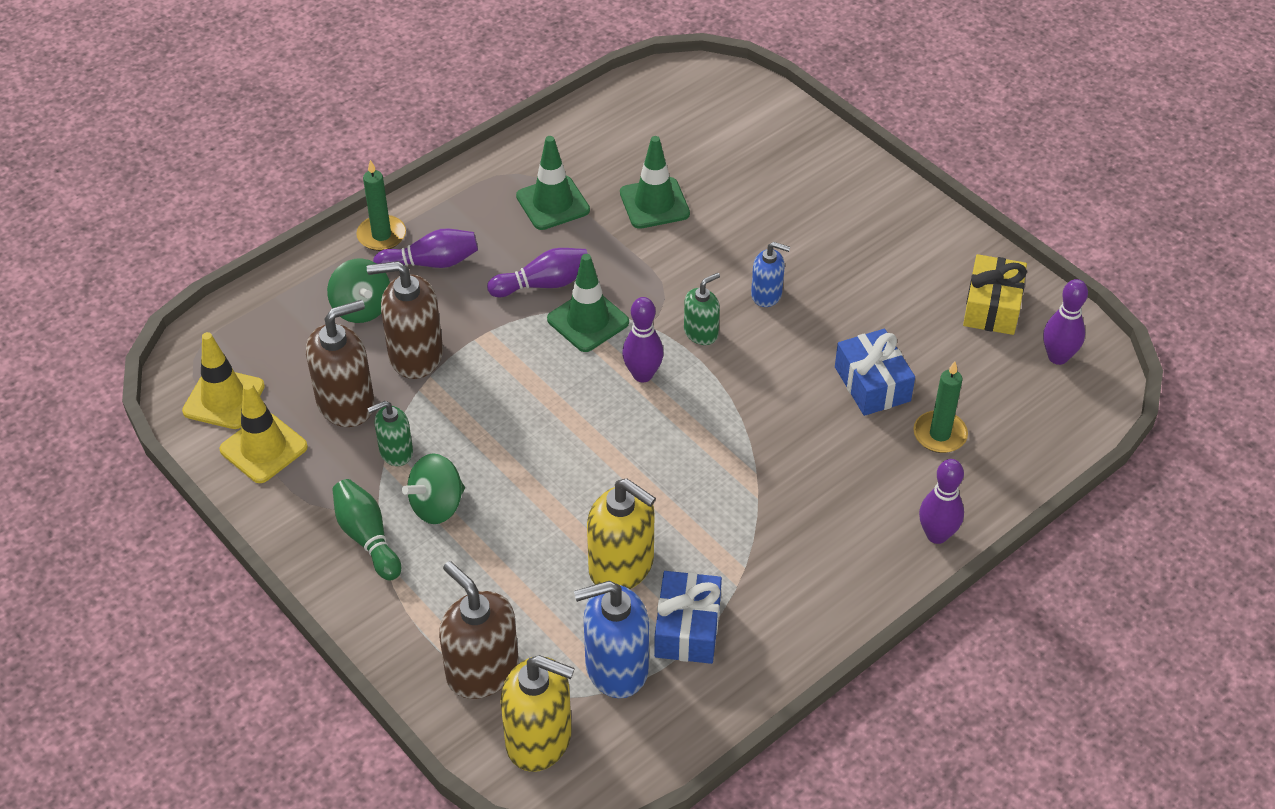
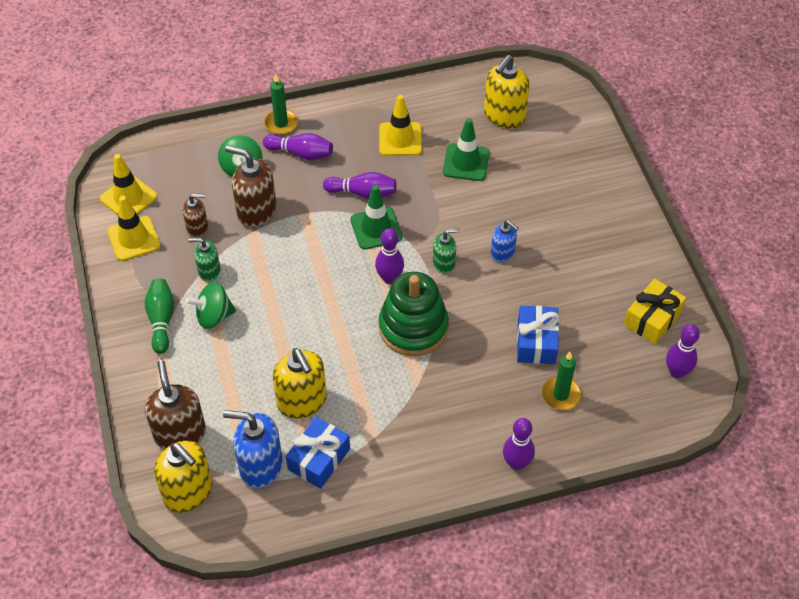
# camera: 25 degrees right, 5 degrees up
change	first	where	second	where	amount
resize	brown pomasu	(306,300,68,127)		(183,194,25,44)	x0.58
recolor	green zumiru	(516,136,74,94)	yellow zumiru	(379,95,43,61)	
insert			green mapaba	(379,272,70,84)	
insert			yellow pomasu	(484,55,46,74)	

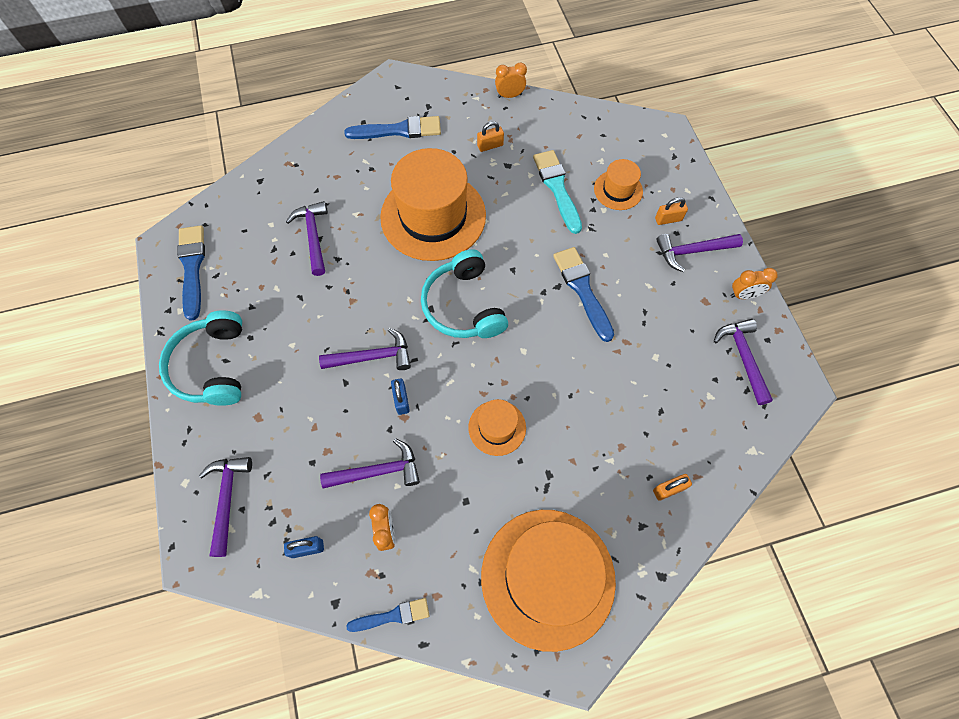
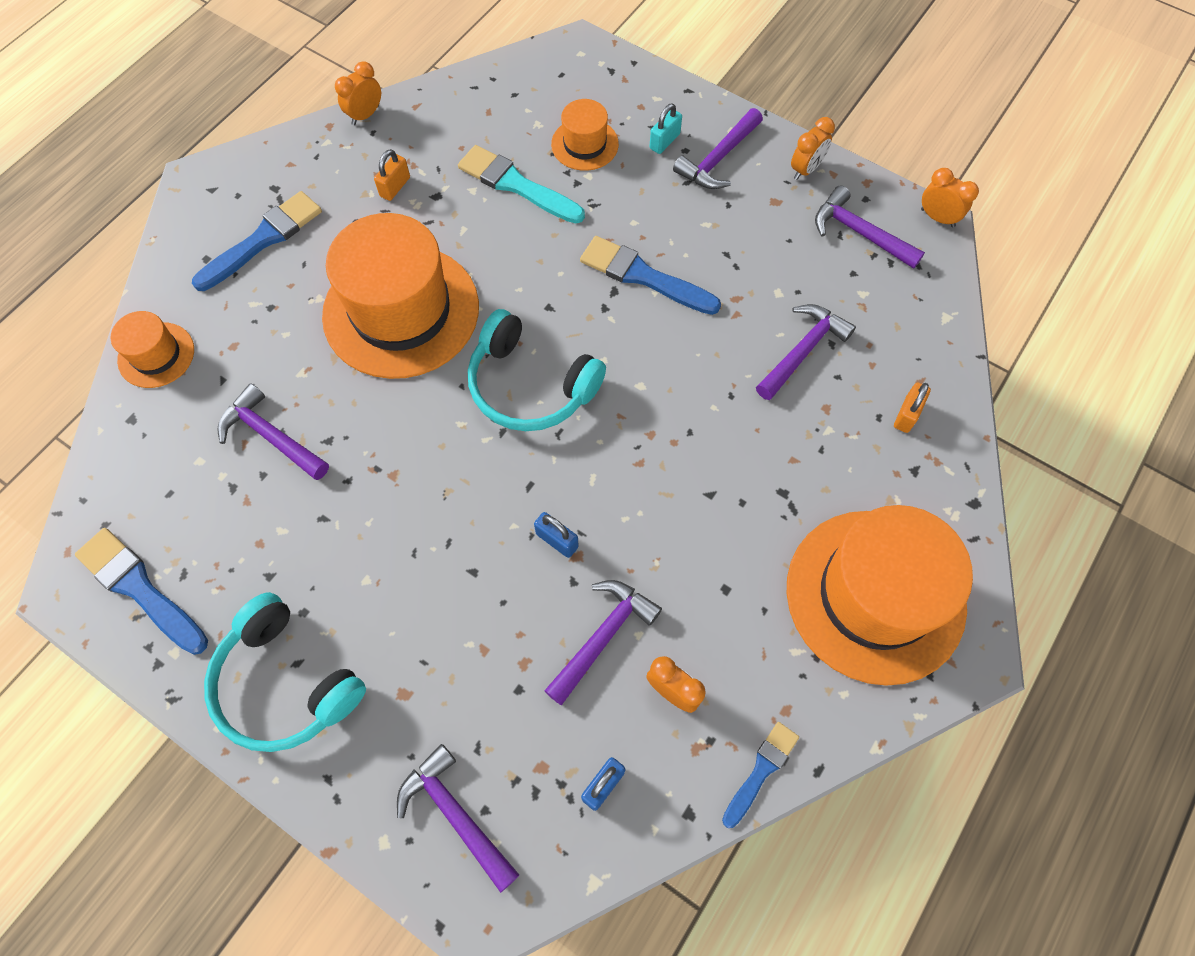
# camera: 40 degrees left, 0 degrees up
change	first	where	second	where	amount
move	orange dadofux	(468,399,58,57)		(110,311,84,77)	
recolor	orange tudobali	(655,197,33,28)	turquoise tudobali	(649,103,33,51)	
move	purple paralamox	(319,328,92,42)		(756,304,100,96)	
insert			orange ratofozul	(921,168,58,59)	

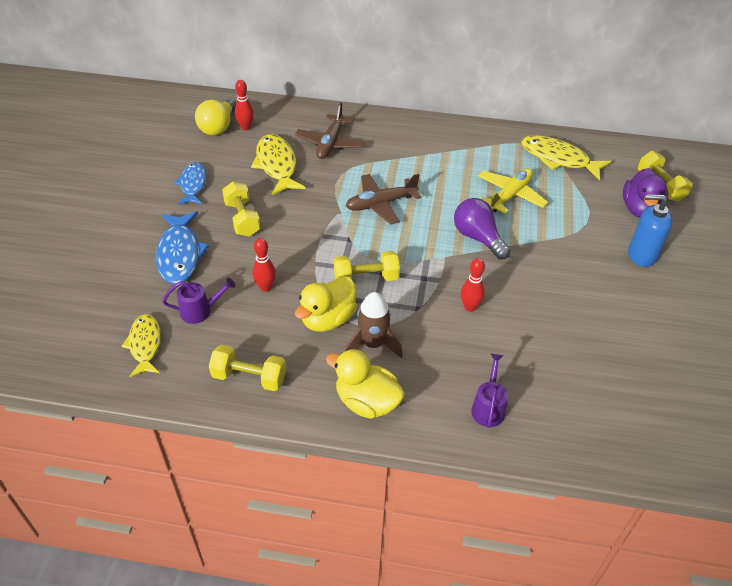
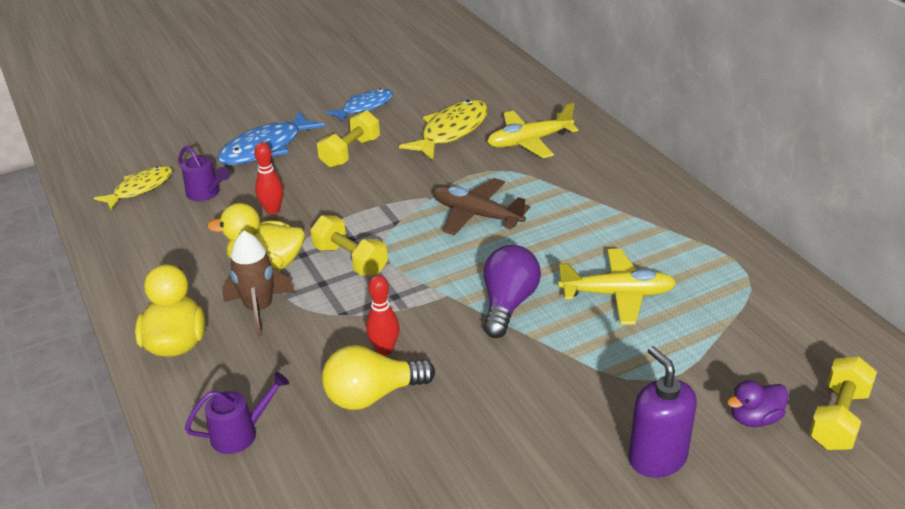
# camera: 55 degrees right, 10 degrees down
change	first	where	second	where	amount
move	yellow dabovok	(195,98,42,37)		(322,345,113,65)	
recolor	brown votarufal	(295,103,71,56)	yellow votarufal	(487,103,91,55)	
recolor	blue pomasu	(628,194,45,73)	purple pomasu	(629,346,68,131)	
resize	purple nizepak	(623,168,45,50)		(727,380,62,47)	x0.61
delete	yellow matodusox	(209,345,77,46)			
delete	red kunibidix	(235,80,19,50)			
delete	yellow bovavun	(521,135,90,46)			

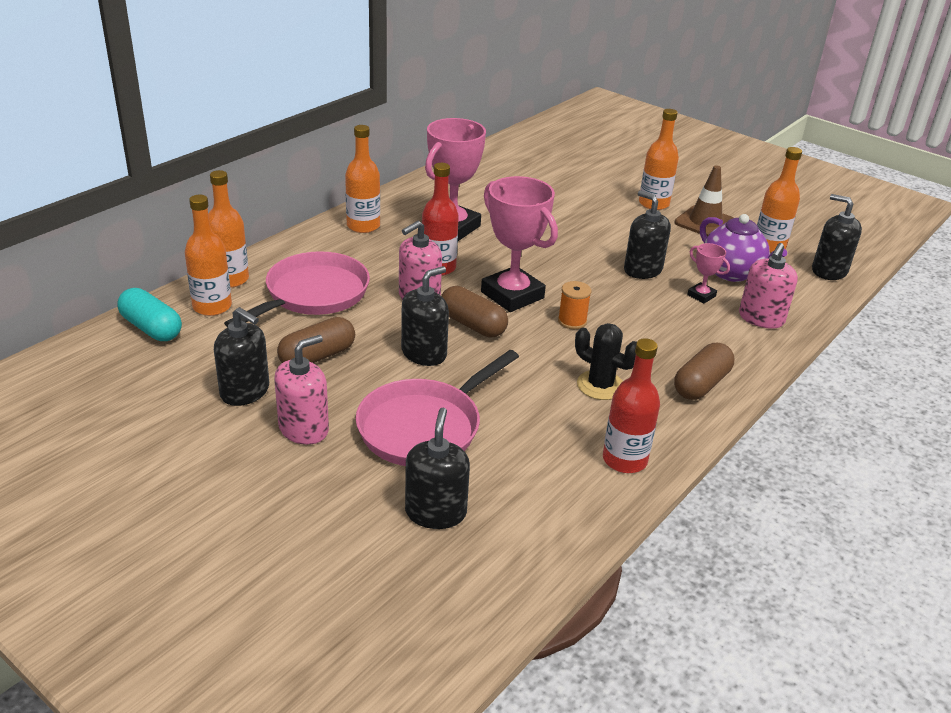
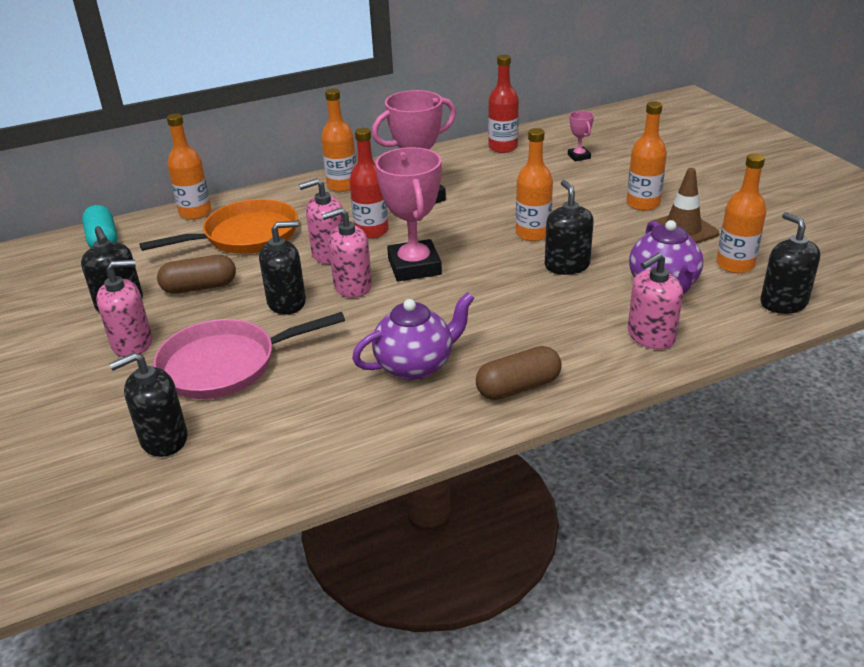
# camera: 30 degrees right, 0 degrees up
change	first	where	second	where	amount
rotate	black pomasu	(405,408,65,121)		(109,353,78,104)	150 degrees counterclockwise
recolor	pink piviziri	(224,251,146,77)	orange piviziri	(139,199,159,55)	
replace	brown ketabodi	(441,286,67,51)	pink pomasu	(321,208,51,90)	
replace	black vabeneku	(575,323,62,77)	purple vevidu	(352,292,122,88)	
move	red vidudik	(603,338,57,135)		(488,55,31,98)	
move	orange vidudik	(185,195,47,121)		(516,128,37,113)	
move	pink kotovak	(687,243,43,60)		(568,111,26,51)	
delete	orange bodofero	(558,281,33,48)			

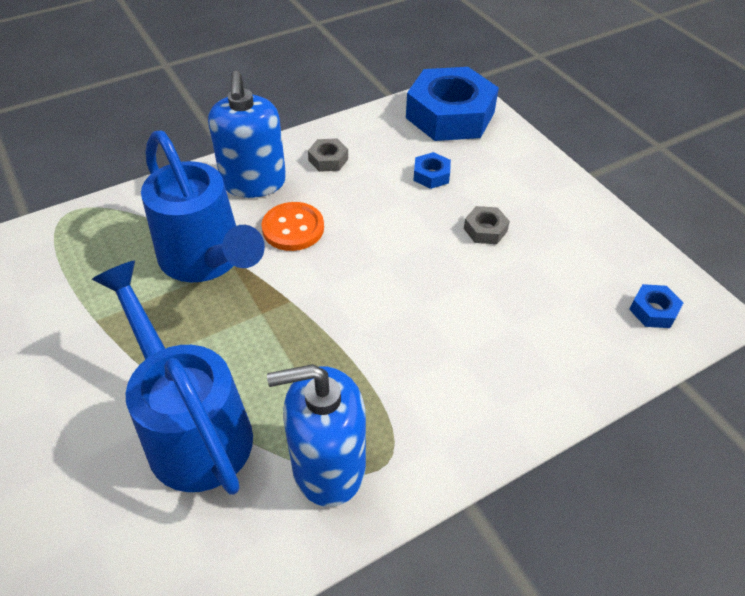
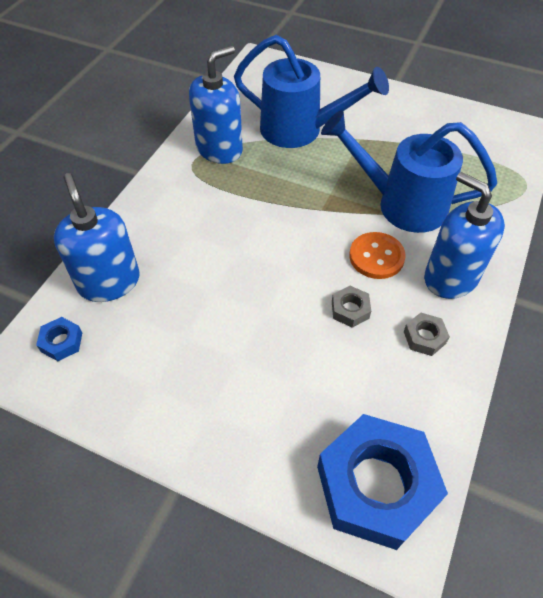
# camera: 145 degrees right, 5 degrees up
change	first	where	second	where	amount
insert			blue pomasu	(54,173,86,129)	
move	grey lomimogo	(464,206,46,38)		(332,286,39,42)	
delete	blue lomimogo	(413,152,38,37)			

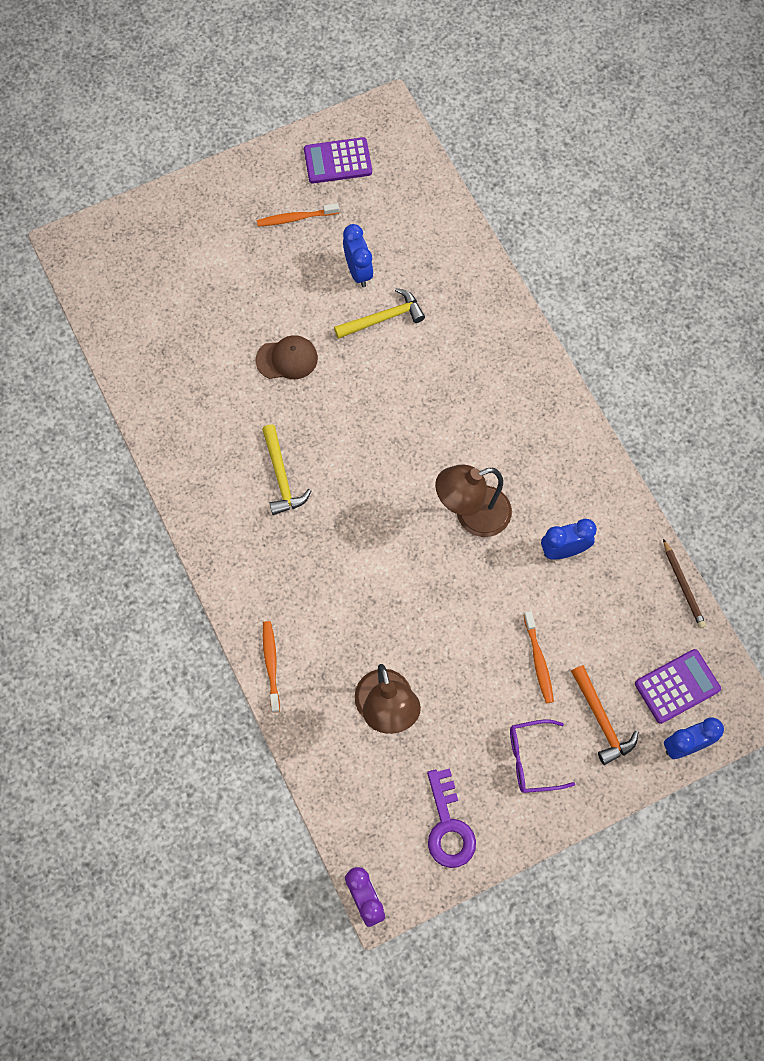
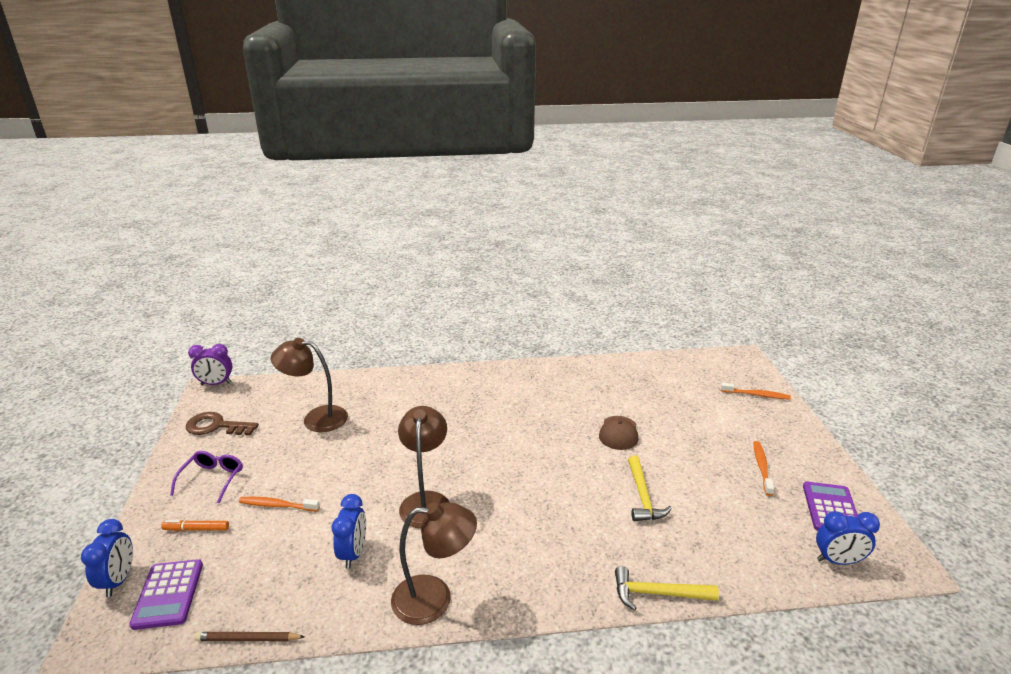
# camera: 110 degrees right, 40 degrees down
change	first	where	second	where	amount
replace	orange paralamox	(571,665,68,100)	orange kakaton	(161,520,68,11)	
recolor	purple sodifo	(427,768,49,100)	brown sodifo	(186,412,73,24)	
insert			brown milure	(391,502,86,123)	
move	yellow paralamox	(262,424,49,91)		(615,566,104,45)	
move	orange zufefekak	(263,621,17,92)		(721,382,70,18)	
move	blue ratofozul	(343,224,30,63)		(816,511,64,54)	

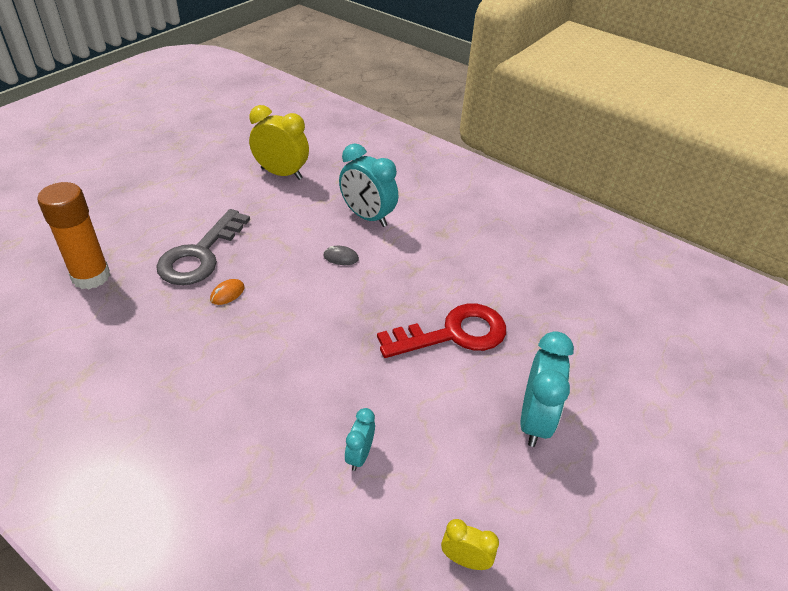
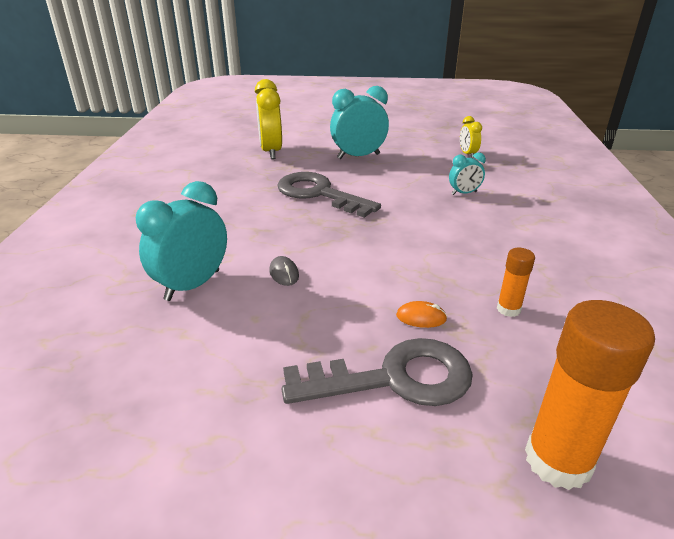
# camera: 120 degrees left, 10 degrees down
change	first	where	second	where	amount
rotate	turquoise ratofozul	(339,143,59,84)		(136,181,91,120)	150 degrees counterclockwise
move	yellow ratofozul	(249,105,60,75)		(255,79,27,80)	
recolor	red sodifo	(377,304,129,54)	grey sodifo	(277,172,104,46)	
insert			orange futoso	(497,248,38,69)	

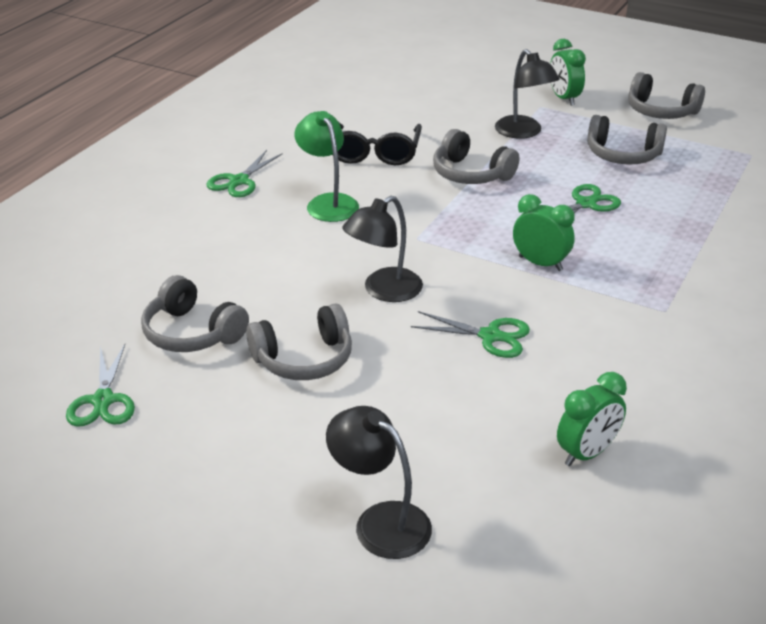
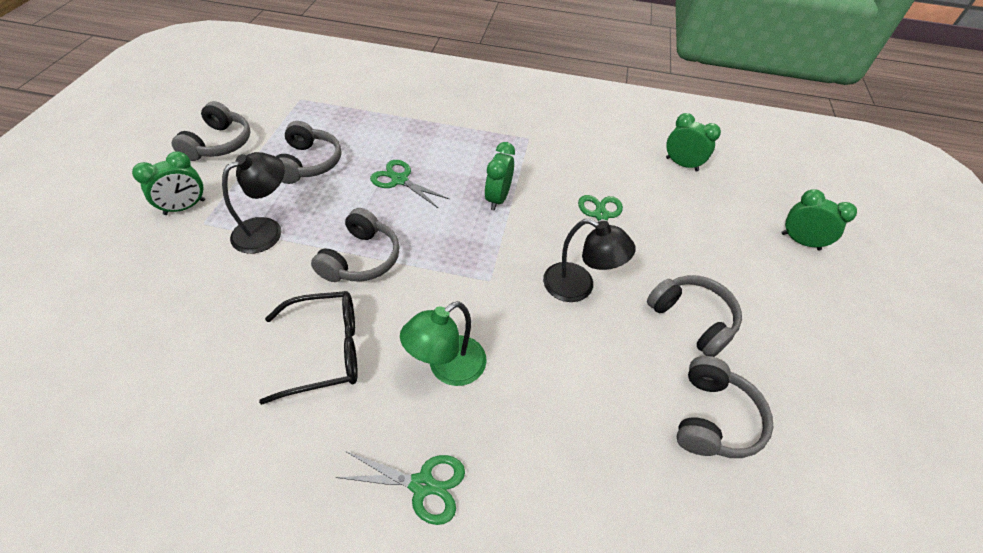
# camera: 110 degrees left, 15 degrees up
change	first	where	second	where	amount
replace	black milure	(326,406,106,153)	green ratofozul	(782,189,75,62)	
delete	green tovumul	(66,344,69,83)			

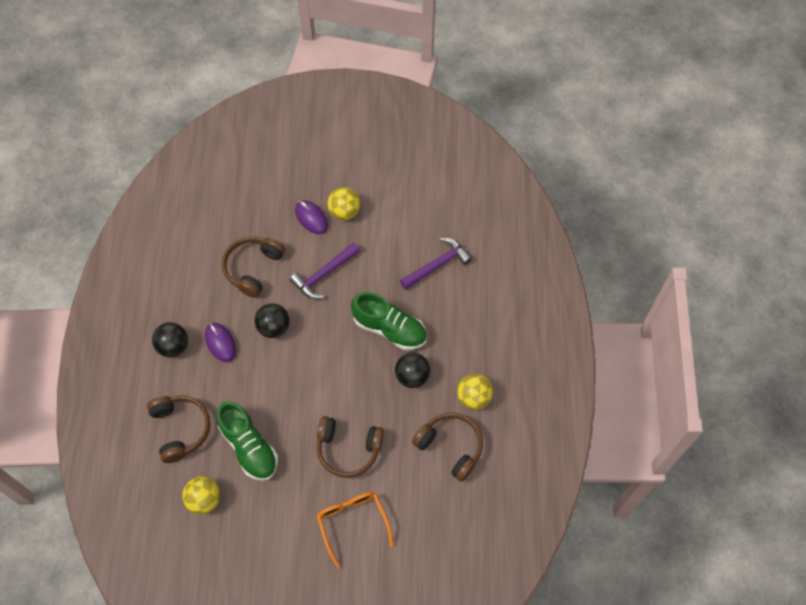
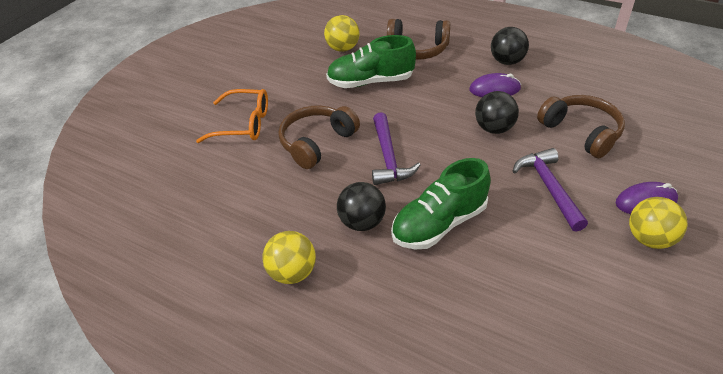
# camera: 120 degrees right, 20 degrees down
change	first	where	second	where	amount
move	purple paralamox	(400,238,72,52)		(372,112,49,73)	
delete	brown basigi	(412,413,71,69)			

